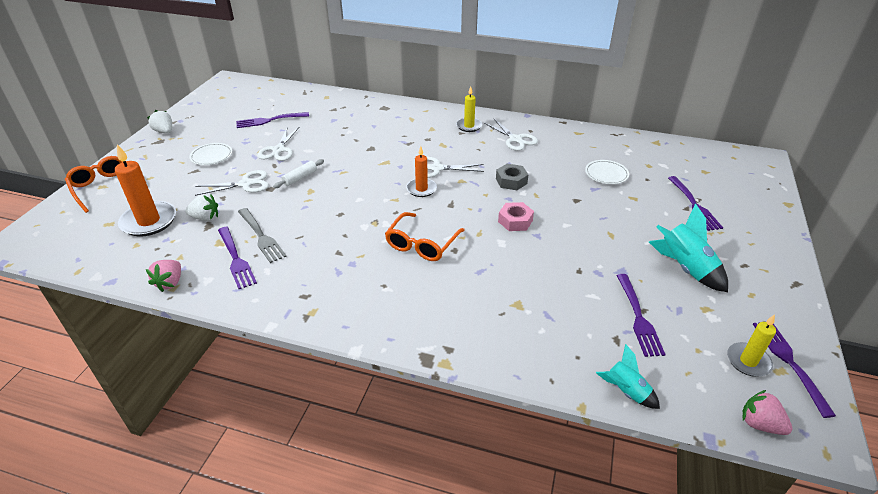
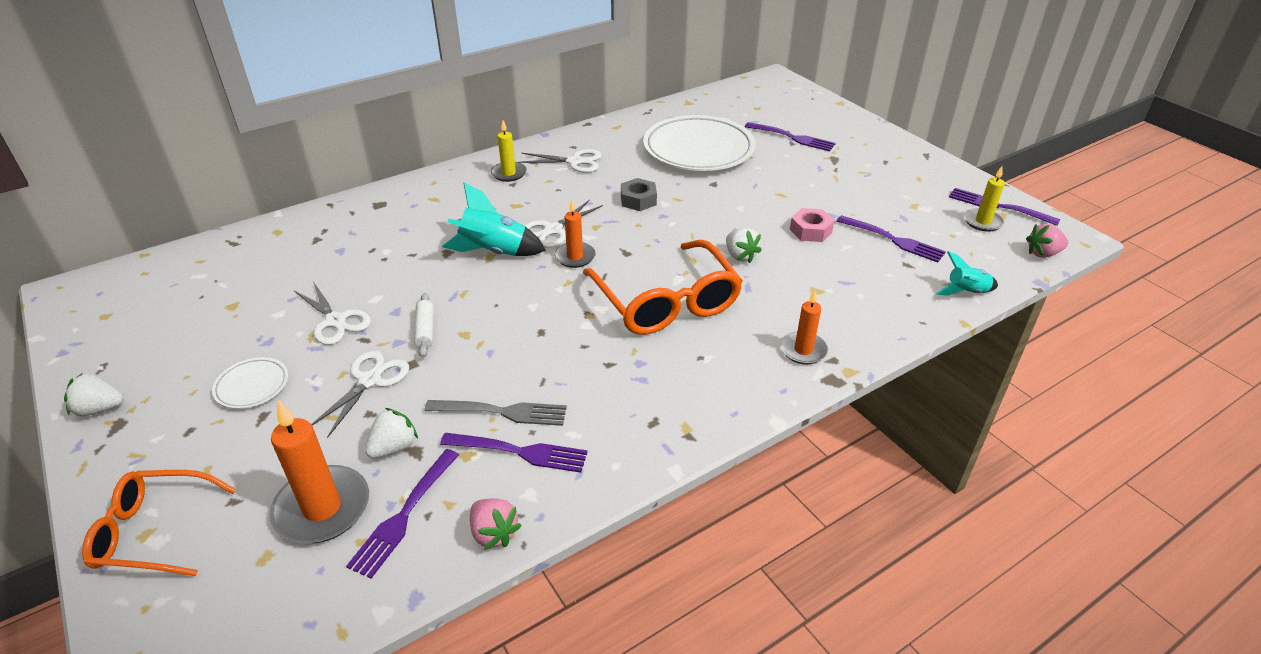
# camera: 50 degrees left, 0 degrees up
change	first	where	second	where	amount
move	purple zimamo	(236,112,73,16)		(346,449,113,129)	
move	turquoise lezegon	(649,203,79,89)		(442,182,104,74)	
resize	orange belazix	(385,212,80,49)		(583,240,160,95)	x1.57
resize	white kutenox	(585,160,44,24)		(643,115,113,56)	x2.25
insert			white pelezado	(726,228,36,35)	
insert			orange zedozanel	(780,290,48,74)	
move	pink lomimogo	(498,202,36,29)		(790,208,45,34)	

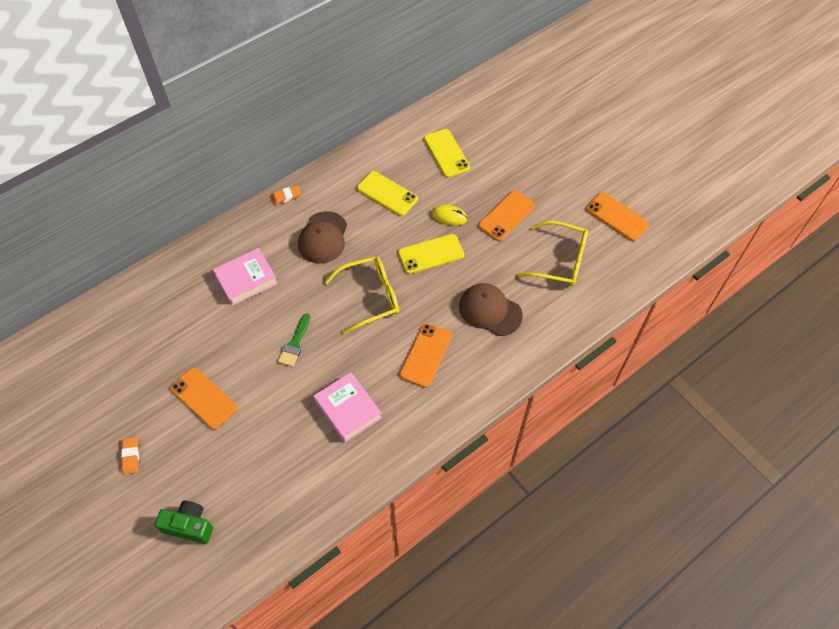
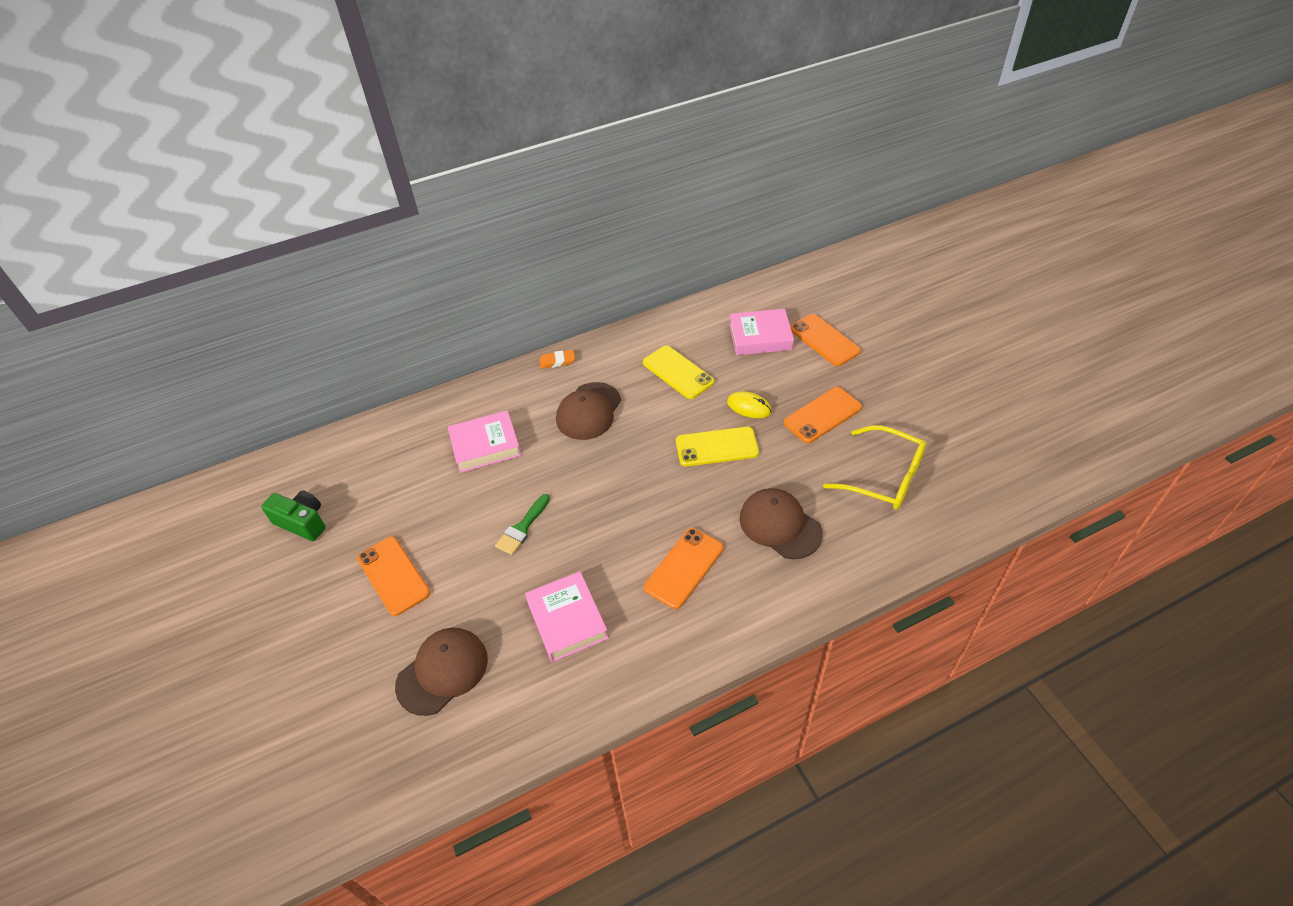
# camera: 15 degrees right, 10 degrees down
change	first	where	second	where	amount
move	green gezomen	(155,501,58,43)		(261,490,65,51)	
insert			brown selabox	(395,628,93,88)	
replace	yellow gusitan	(424,129,46,49)	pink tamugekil	(729,309,65,46)	
move	orange gusitan	(586,192,63,49)		(790,314,71,52)	
delete	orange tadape	(121,437,18,37)			
delete	yellow belazix	(324,256,75,78)			

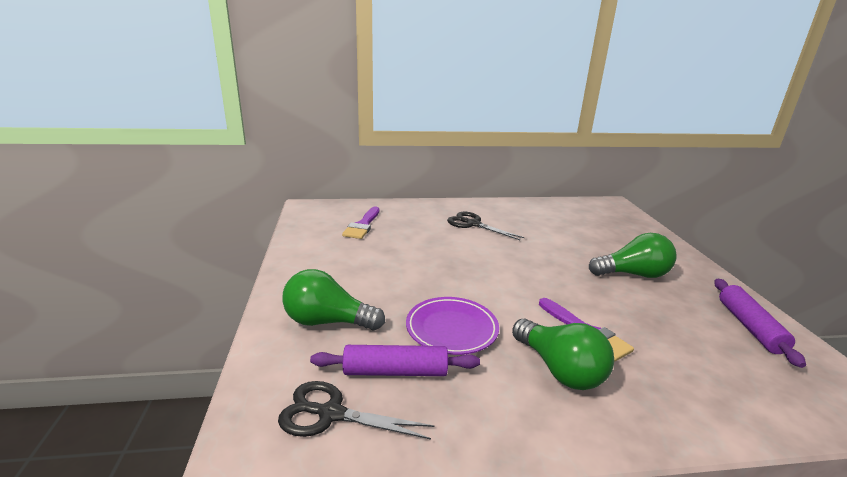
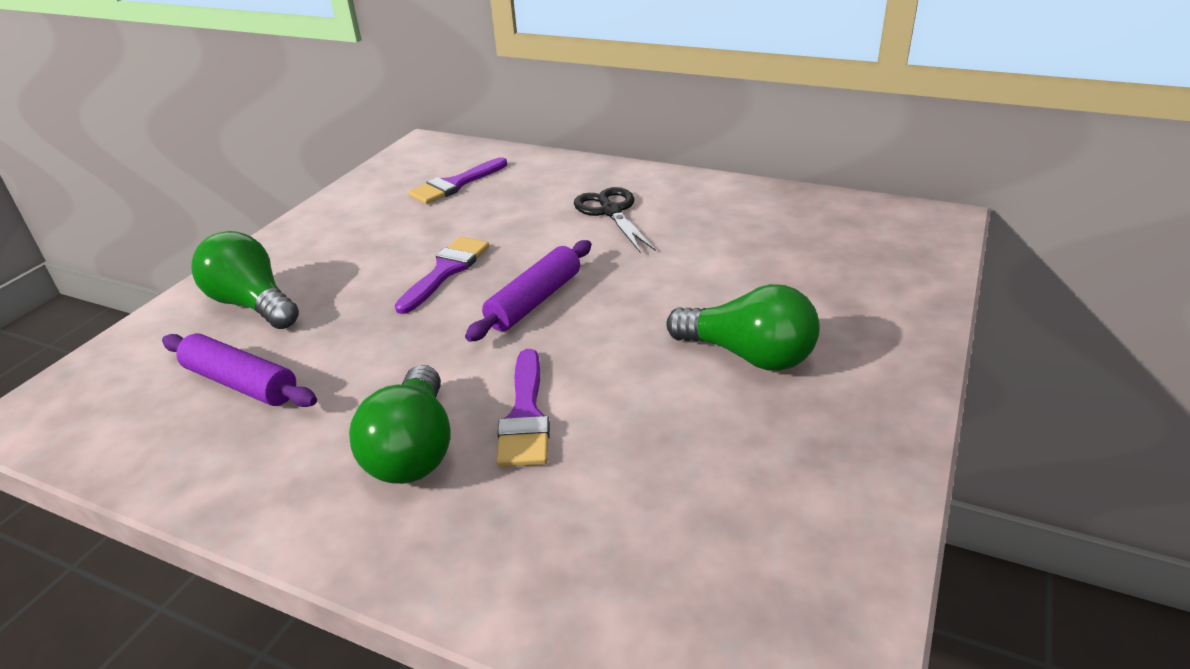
# camera: 35 degrees right, 10 degrees up
change	first	where	second	where	amount
insert			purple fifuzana	(395,237,94,77)	
move	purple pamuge	(715,279,91,89)		(465,240,126,102)	
delete	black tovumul	(278,381,156,59)			
delete	purple kutenox	(406,297,93,58)			

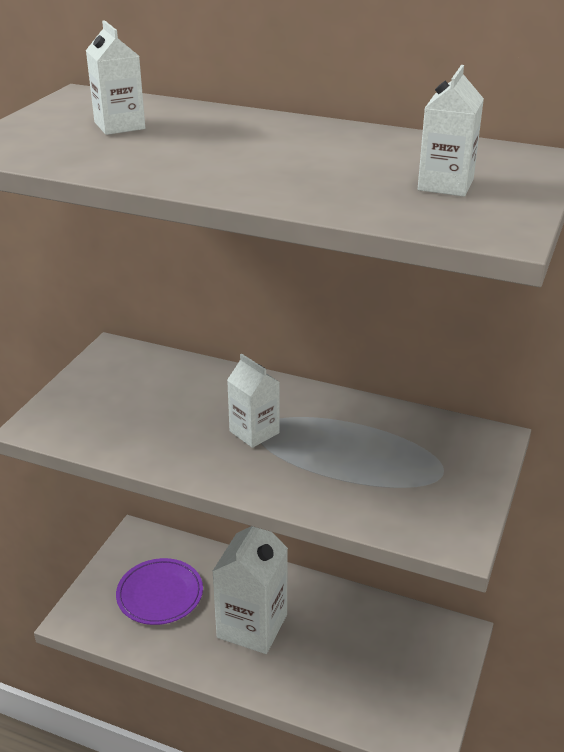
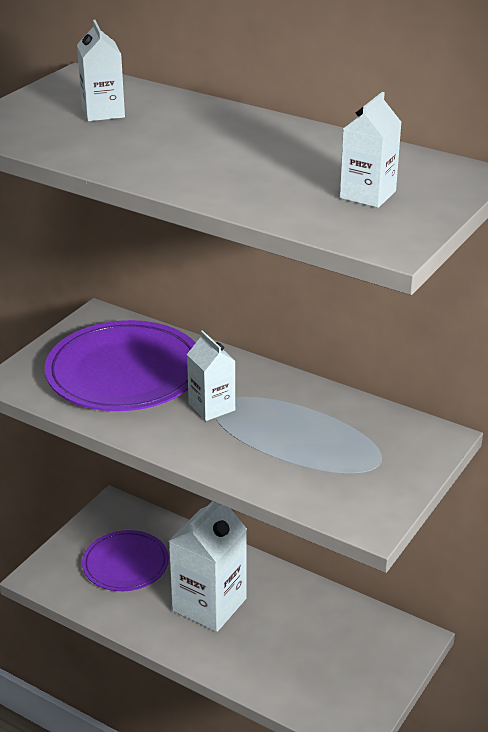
# camera: 10 degrees right, 0 degrees up
change	first	where	second	where	amount
insert			purple kutenox	(45,320,150,91)	

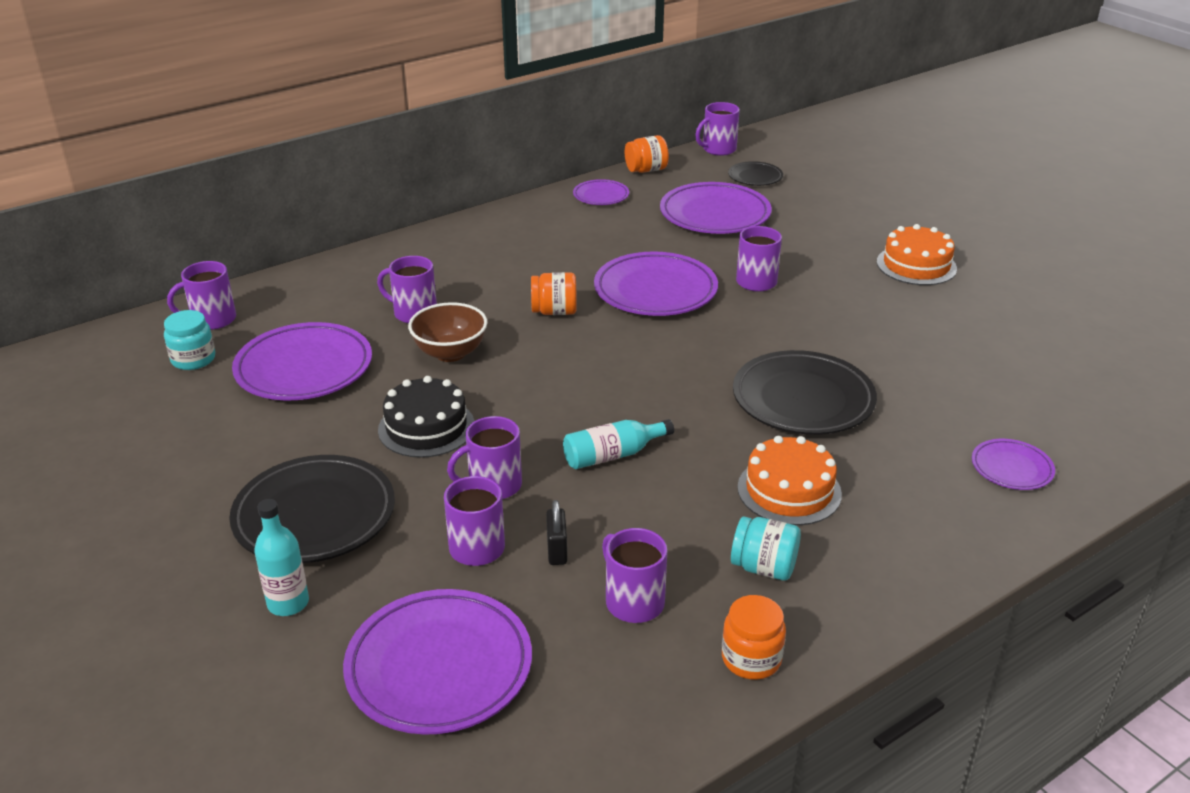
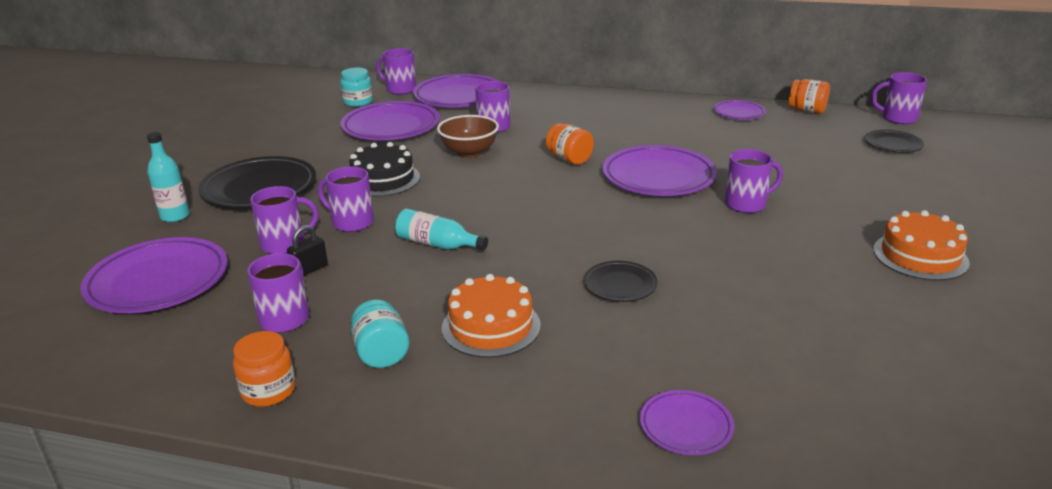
# camera: 50 degrees right, 5 degrees down
change	first	where	second	where	amount
move	purple kutenox	(660,182,111,52)		(413,74,85,33)	
resize	black kutenox	(733,350,144,85)		(584,261,74,41)	x0.52

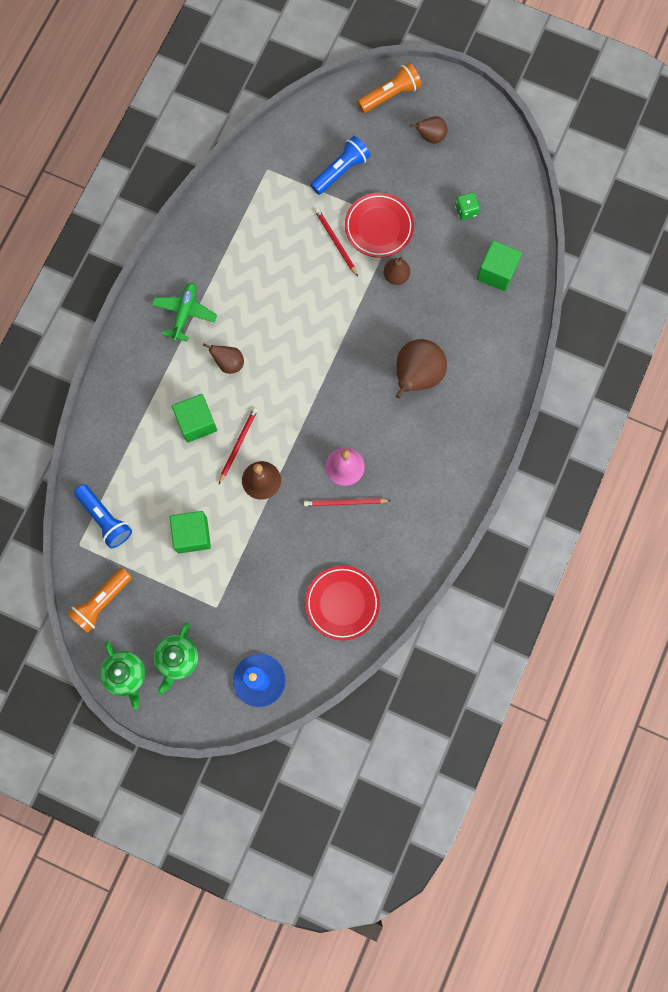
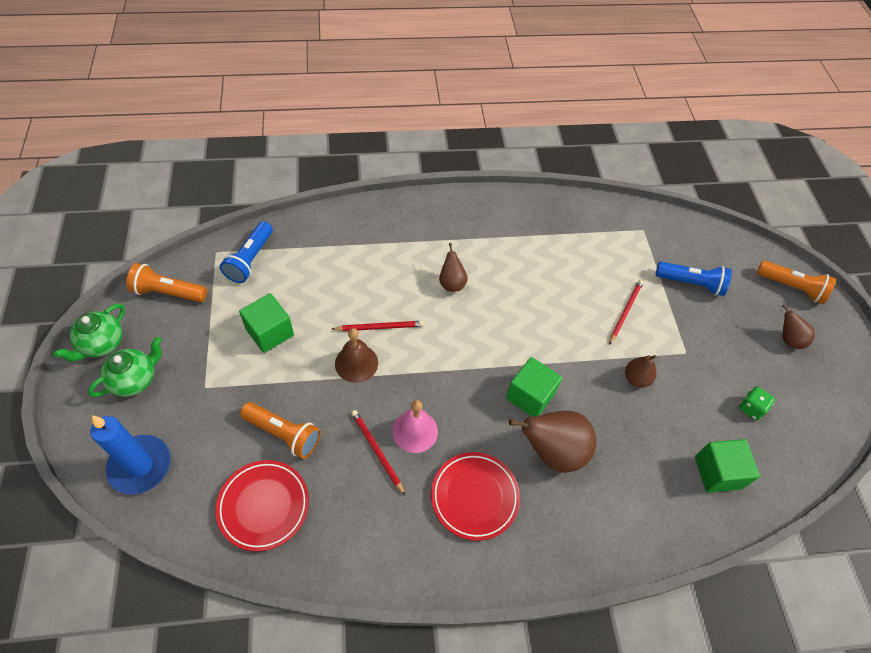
# camera: 55 degrees right, 20 degrees down
change	first	where	second	where	amount
rotate	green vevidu	(154,623,44,72)		(88,337,74,60)	150 degrees clockwise
insert			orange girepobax	(240,402,81,57)	
move	red kutenox	(345,193,69,65)		(431,452,89,89)	
move	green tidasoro	(172,394,45,49)		(506,357,56,60)	
delete	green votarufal	(152,283,65,58)			

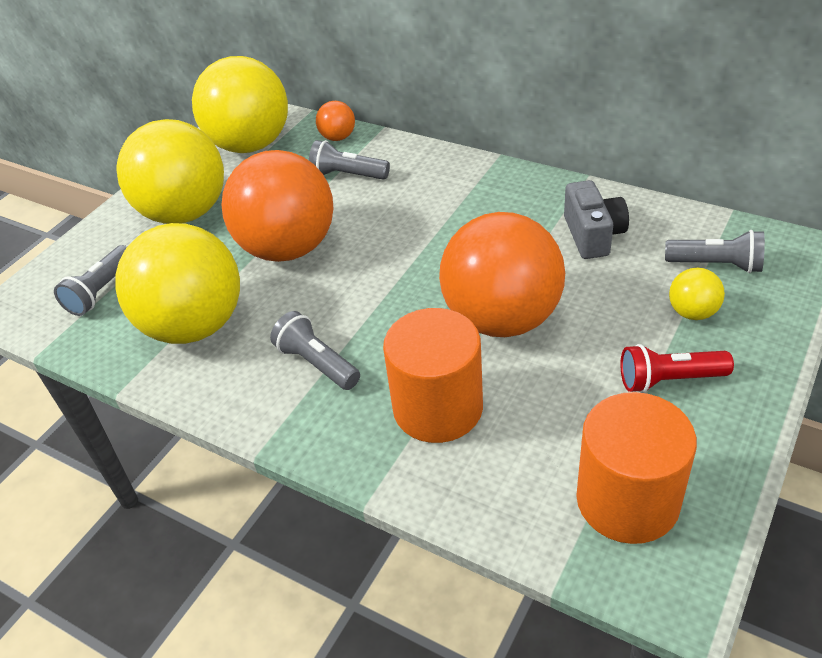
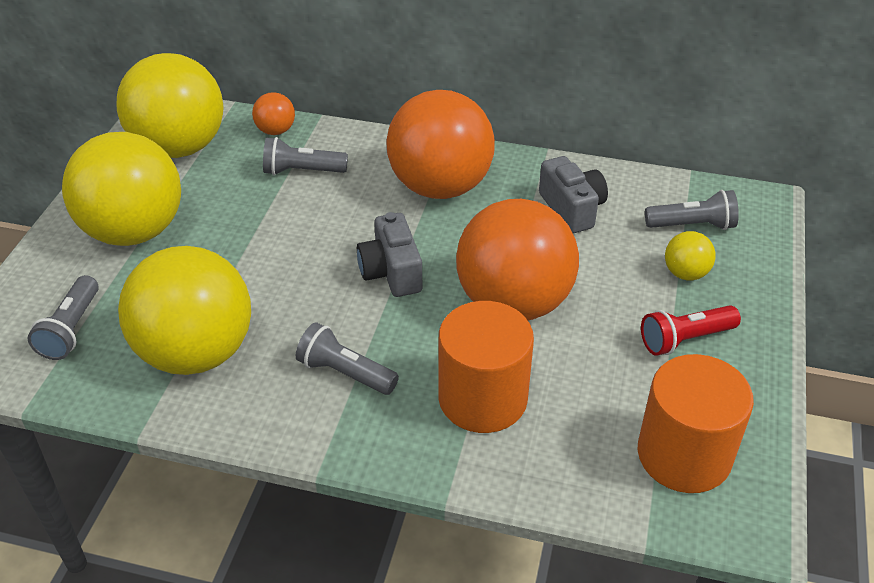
# camera: 20 degrees left, 0 degrees up
change	first	where	second	where	amount
insert			grey gezomen	(357,212,65,85)	
move	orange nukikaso	(221,150,112,112)		(386,90,109,109)	

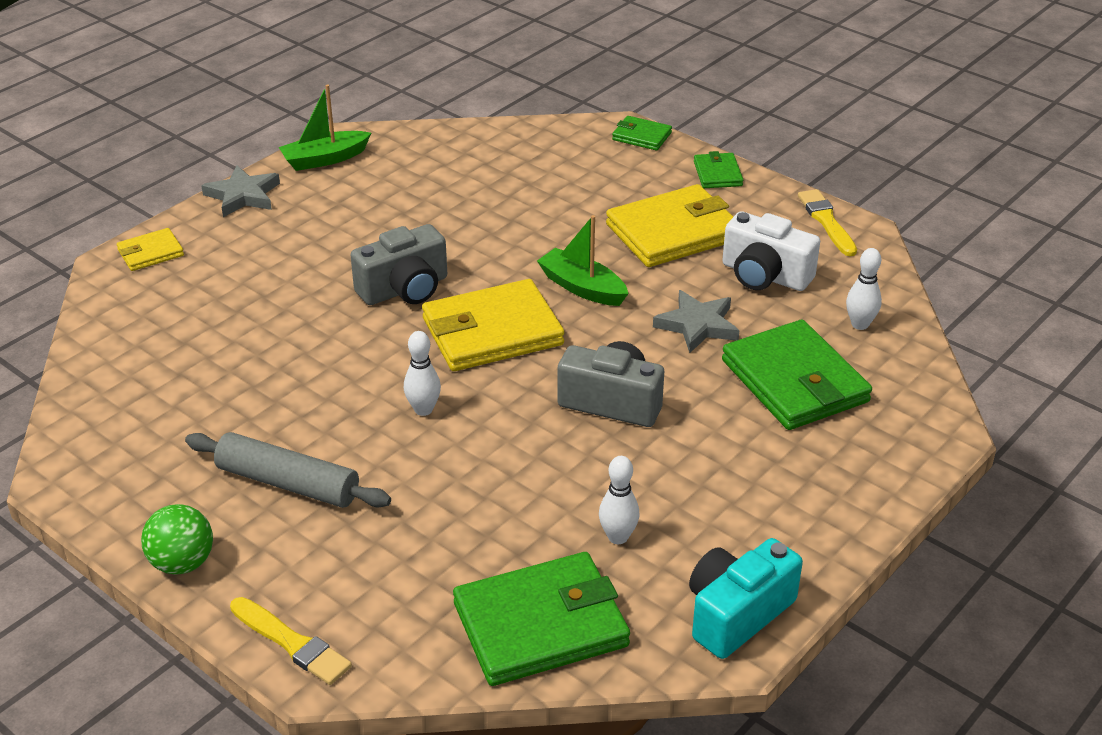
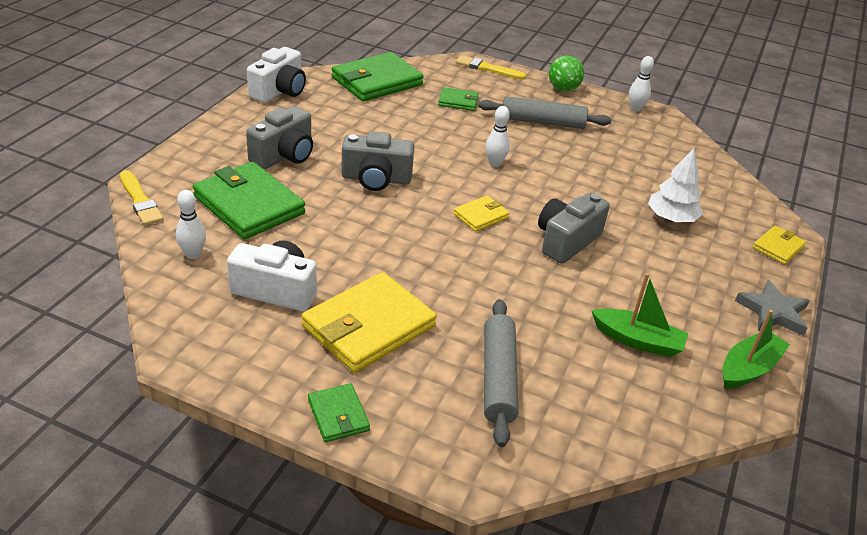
# camera: 160 degrees right, 0 degrees up
change	first	where	second	where	amount
move	yellow fifuzana	(798,189,59,67)		(120,170,43,55)	
insert			grey gezomen	(246,106,67,63)	
recolor	turquoise gezomen	(689,538,114,121)	white gezomen	(247,47,59,56)	
move	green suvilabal	(612,116,60,35)		(438,87,41,24)	
resize	yellow suvilabal	(422,279,142,92)		(454,196,56,36)	x0.49
insert			grey pamuge	(484,299,35,148)	
move	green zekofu	(537,215,92,91)		(592,273,96,84)	
move	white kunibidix	(599,456,41,88)		(629,56,25,56)	
insert			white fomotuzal	(648,149,55,73)	
delete	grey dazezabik	(653,290,87,63)			

